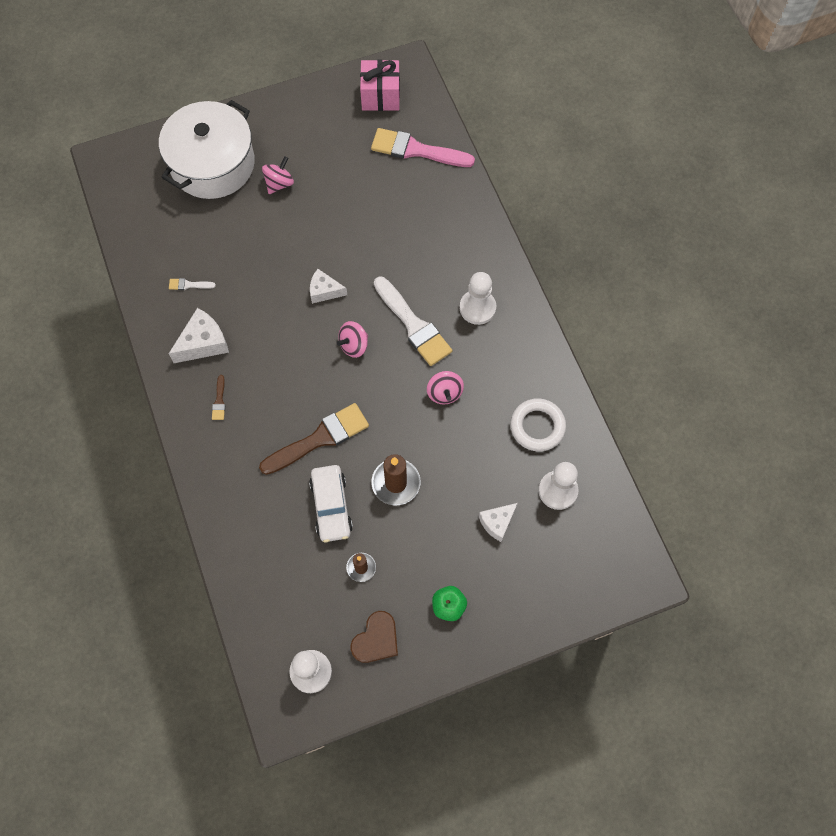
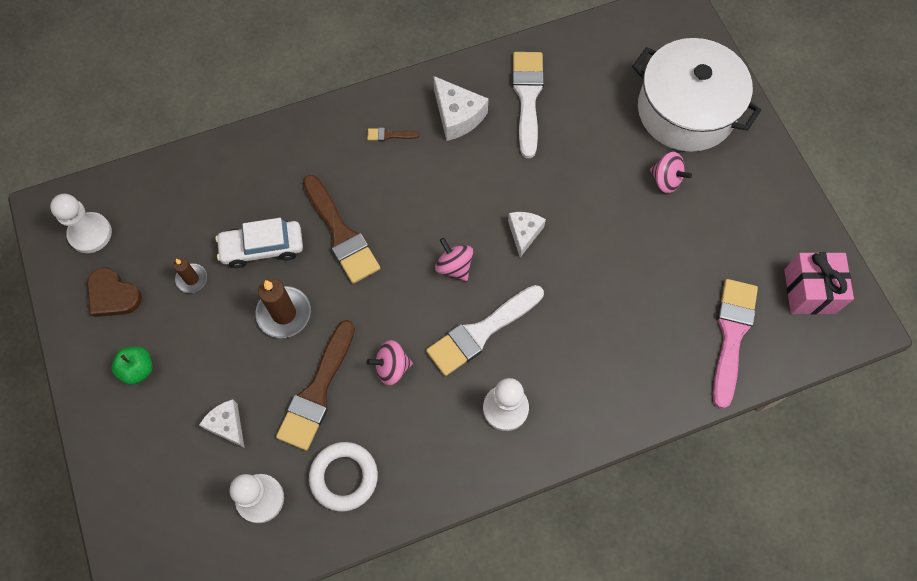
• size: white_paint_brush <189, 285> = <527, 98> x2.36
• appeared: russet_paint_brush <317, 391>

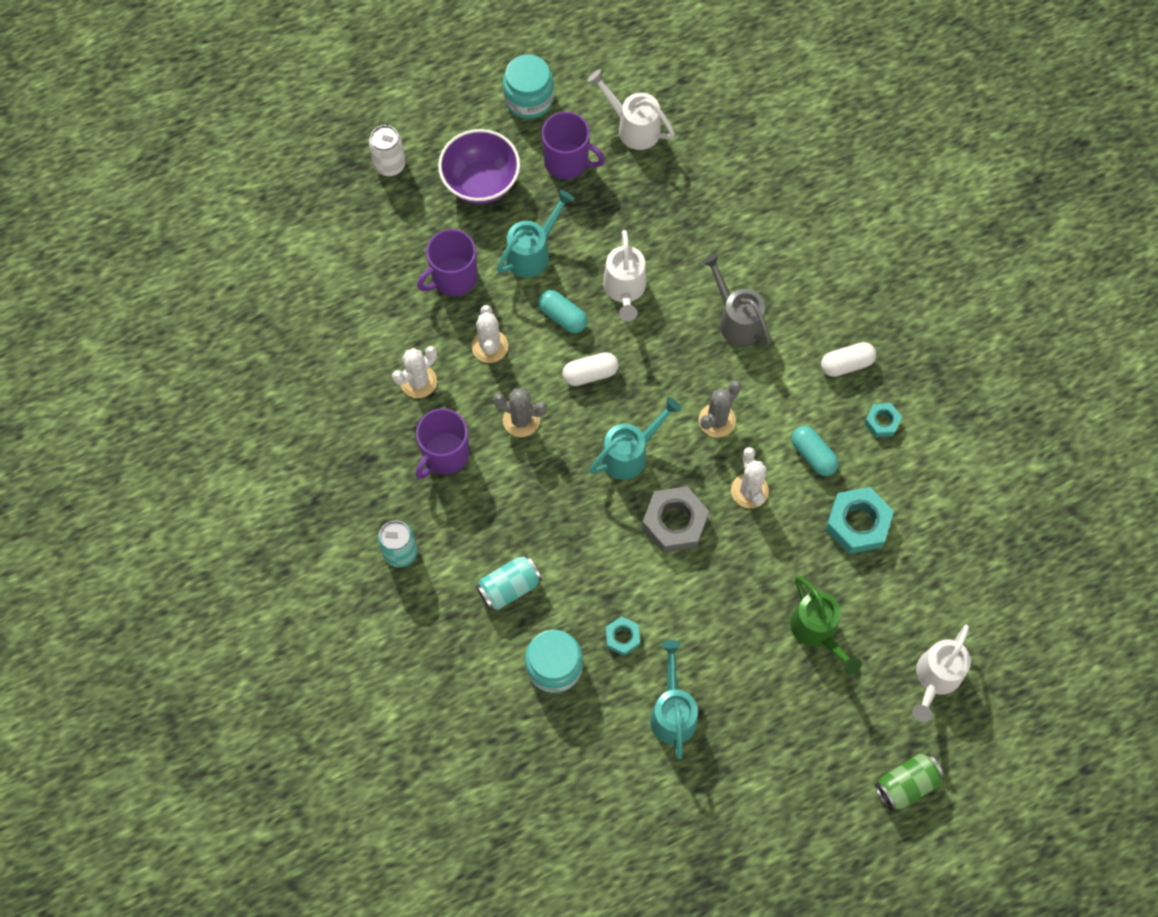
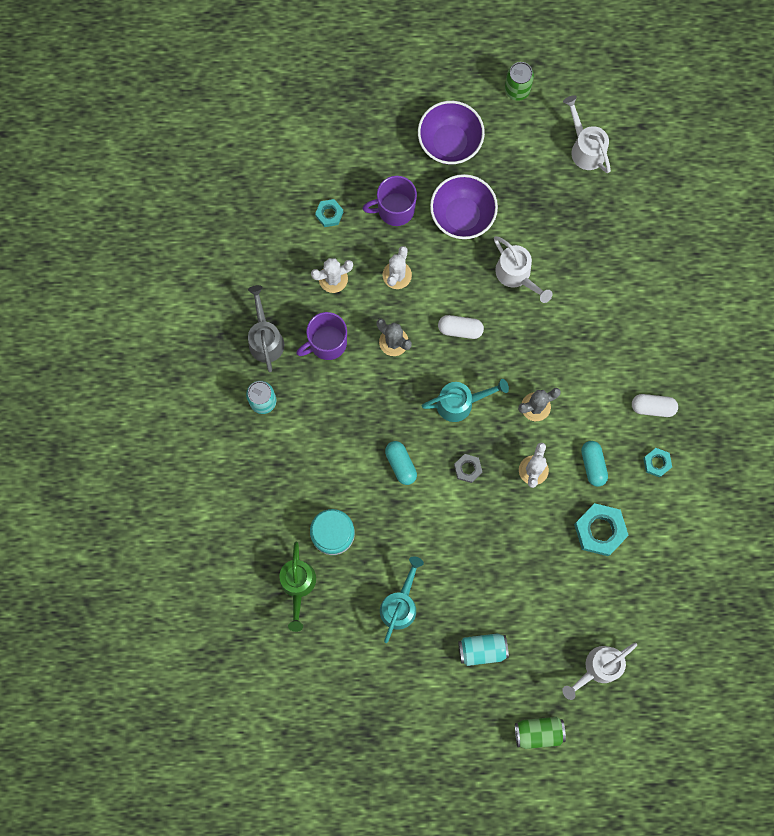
• exchanged: aqua_preserve_jar <528, 99> to green_tin <517, 90>
• missing: violet_mug <567, 162>
• missing: white_tin <390, 165>
• exchanged: aqua_sprinkling_can <532, 253> to violet_deep_dish <462, 216>
• spun: white_sprinkling_can <624, 290> = <516, 275> 60 degrees counterclockwise
• relocated: ash-grey_sprinkling_can <736, 319> to <265, 339>
• relocated: aqua_capsule <562, 316> to <400, 464>
• size: ash-grey_hexagon_nut <674, 522> = <467, 469> x0.55
• relocated: aqua_tin <509, 587> to <482, 650>
• relocated: green_sprinkling_can <817, 631> to <297, 585>
• relocated: aqua_hexagon_nut <622, 637> to <329, 214>

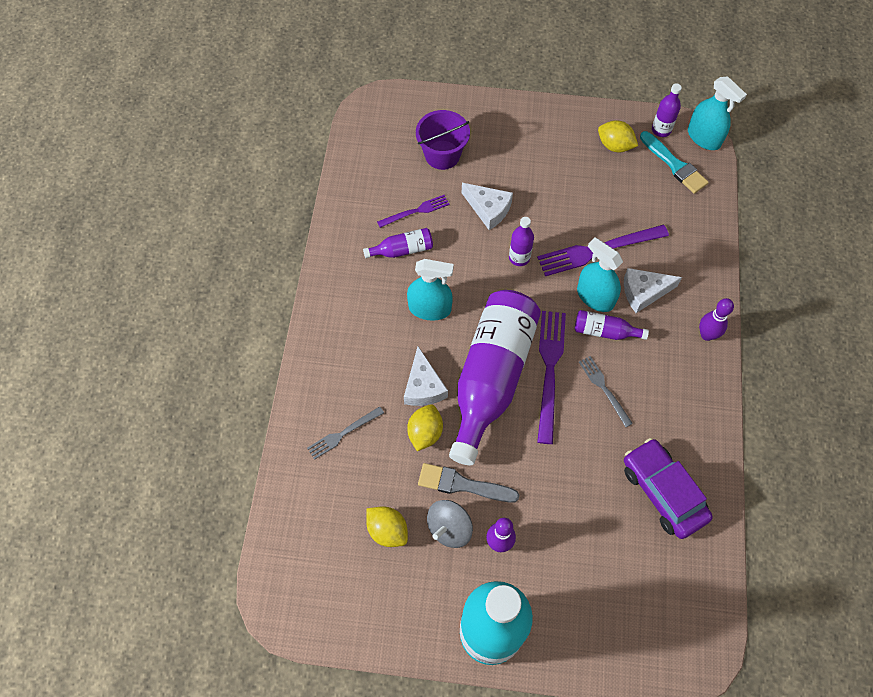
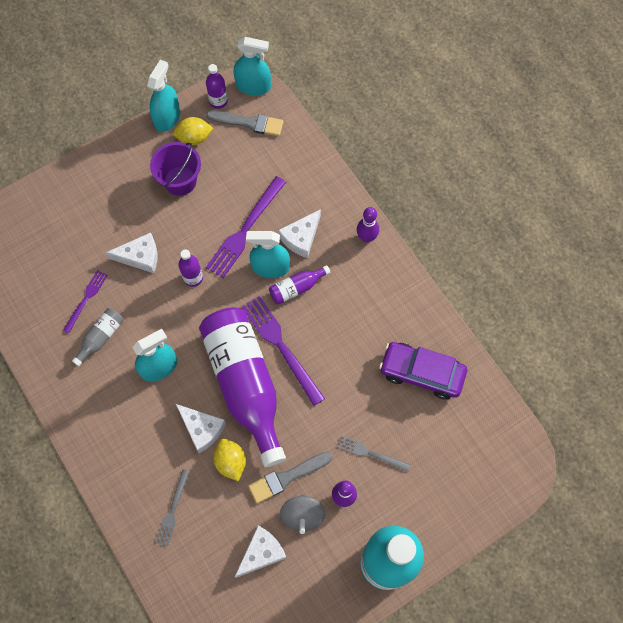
• relocated: violet_bucket <442, 155> to <180, 181>
• colour: aqua_paint_brush <674, 165> to ash-grey_paint_brush <249, 123>
• colour: violet_flask <402, 250> to ash-grey_flask <101, 337>
• relocated: ash-grey_dinner_fork <604, 388> to <370, 453>
• exchanged: yellow_citrus_fruit <387, 530> to white_piece_of_cheese <261, 553>
• appeared: aqua_spray_cleaner <167, 118>

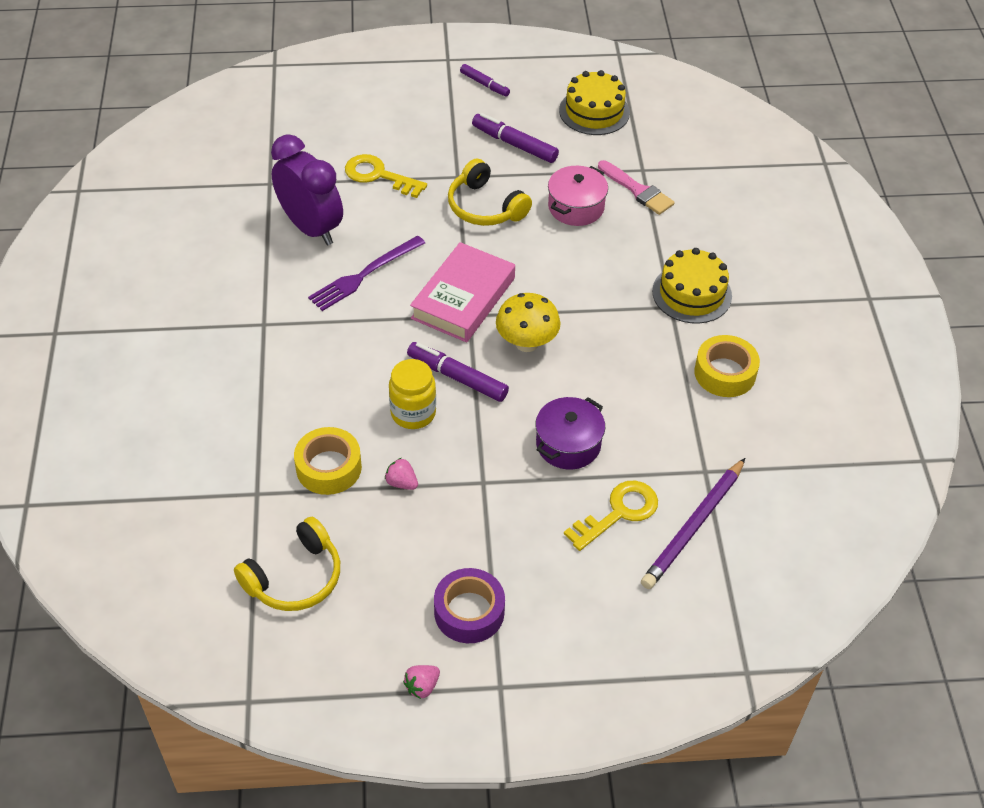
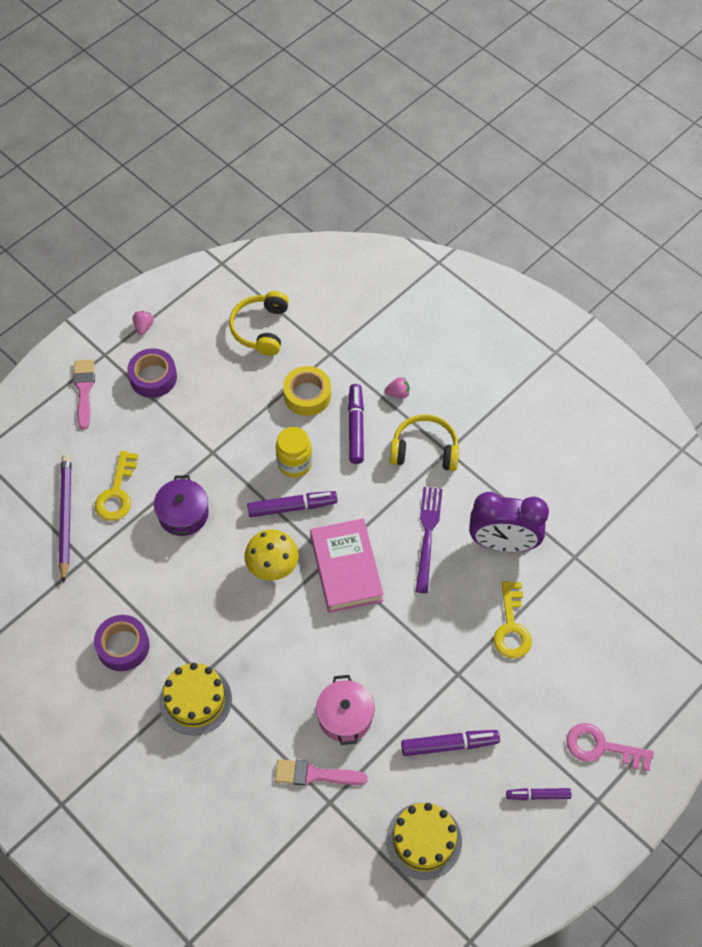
• spun: yellow_latchkey <378, 175> = <511, 627> 105 degrees clockwise
• relocated: yellow_headset <485, 207> to <424, 450>
• colour: yellow_roll_of_tape <725, 373> to violet_roll_of_tape <123, 646>
• relocated: rose-pink_toy_strawberry <401, 483> to <398, 393>
• appeared: rose-pink_paint_brush <84, 390>
• appeared: violet_felt_pen <355, 427>
• appeared: rose-pink_latchkey <601, 747>

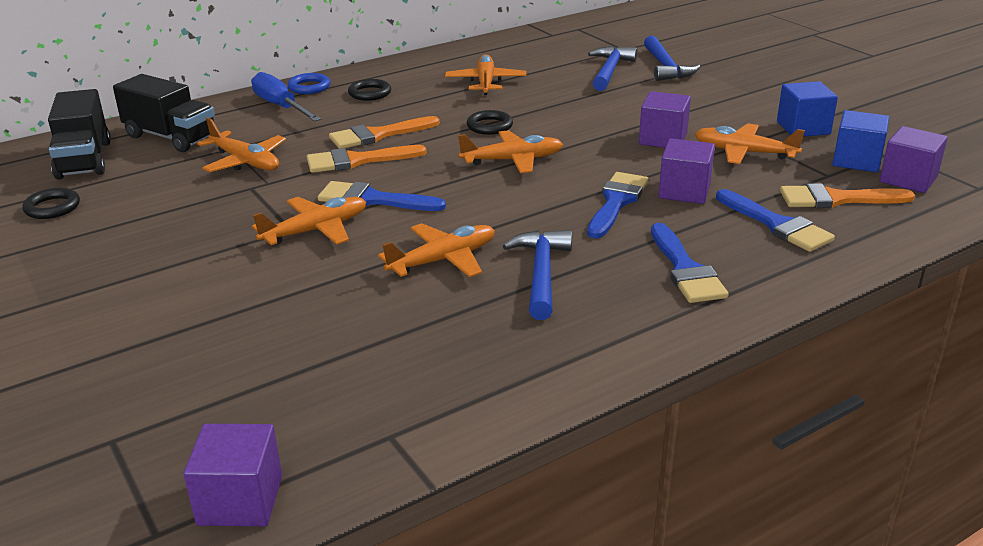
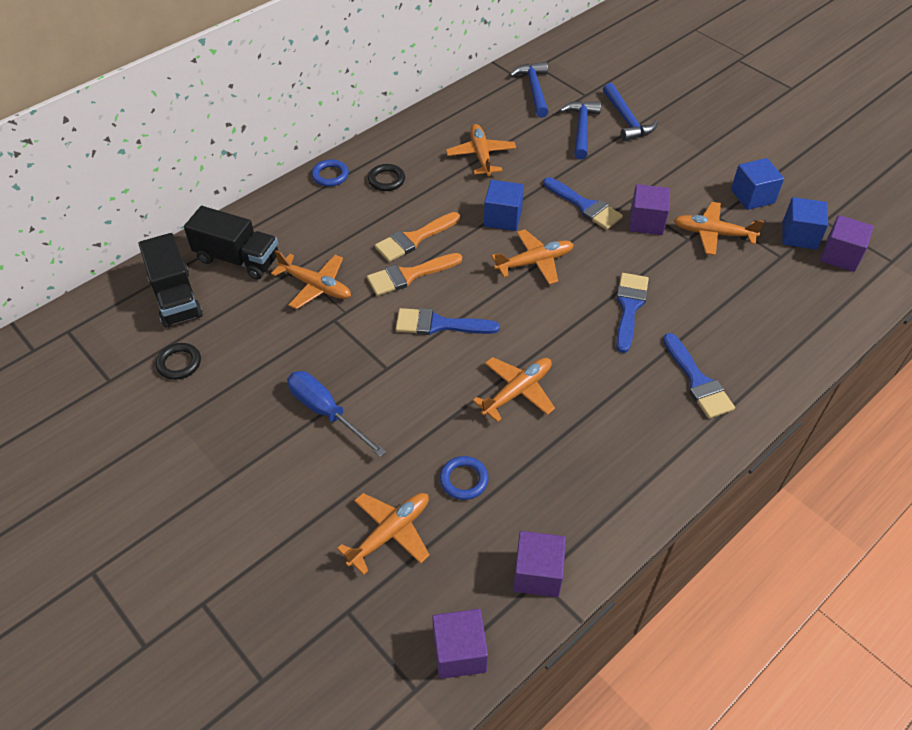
• relocated: blue_screwdriver <280, 106> to <326, 412>
• exchanged: jet-black_hoop <489, 126> to blue_cube <502, 218>
• relocated: violet_cube <684, 191> to <537, 574>
• missing: orange-coloured_paint_brush <836, 199>
• relocated: blue_paint_brush <777, 225> to <585, 206>
• relocated: orange-coloured_plane <315, 230> to <390, 533>
• relocated: blue_carpenter's_hammer <541, 274> to <534, 90>
• appeared: blue_hoop <464, 480>

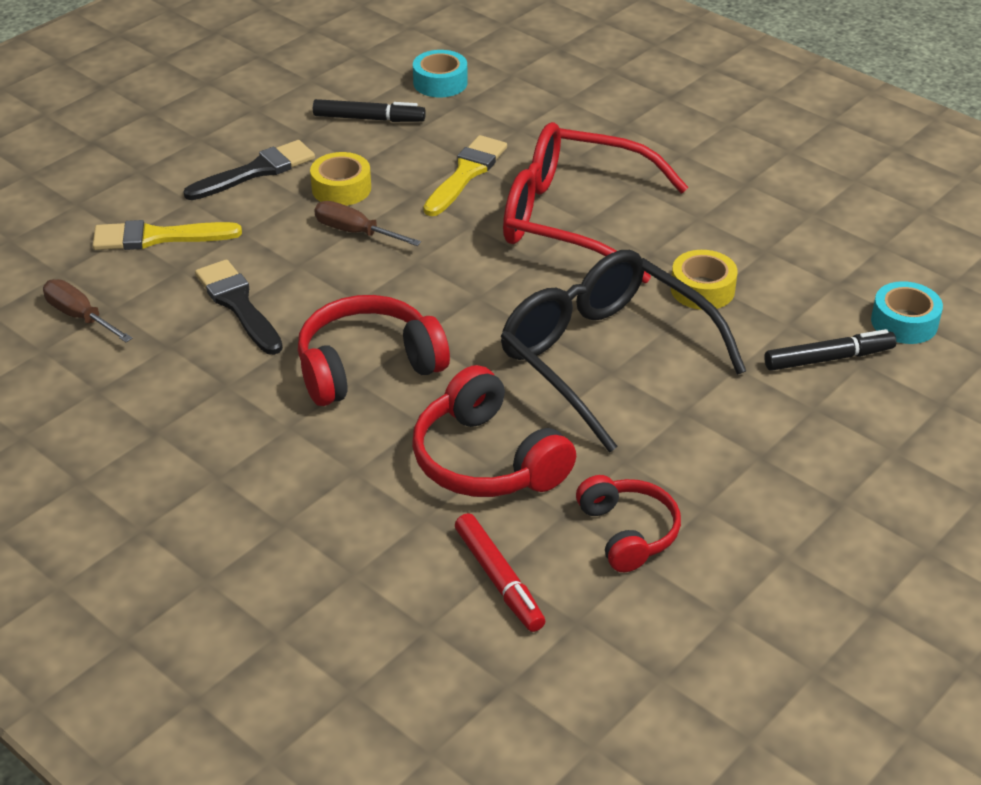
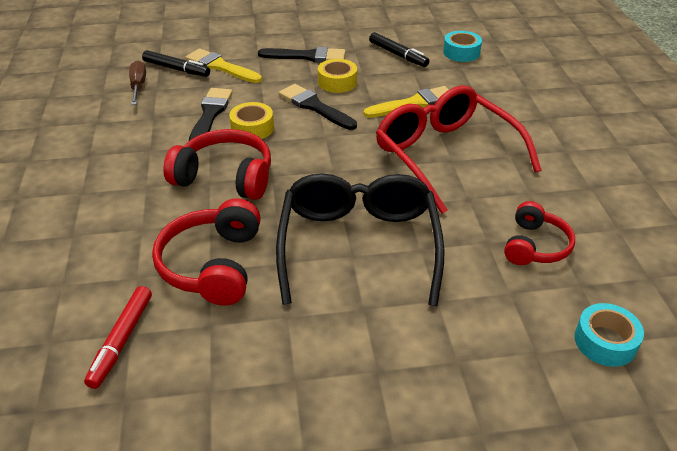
• exchanged: russet_screwdriver <356, 232> to jet-black_paint_brush <314, 106>
• relocated: yellow_roll_of_tape <702, 289> to <252, 128>
• relocated: jet-black_felt_pen <828, 358> to <176, 69>
• relocated: red_headset <628, 532> to <535, 246>

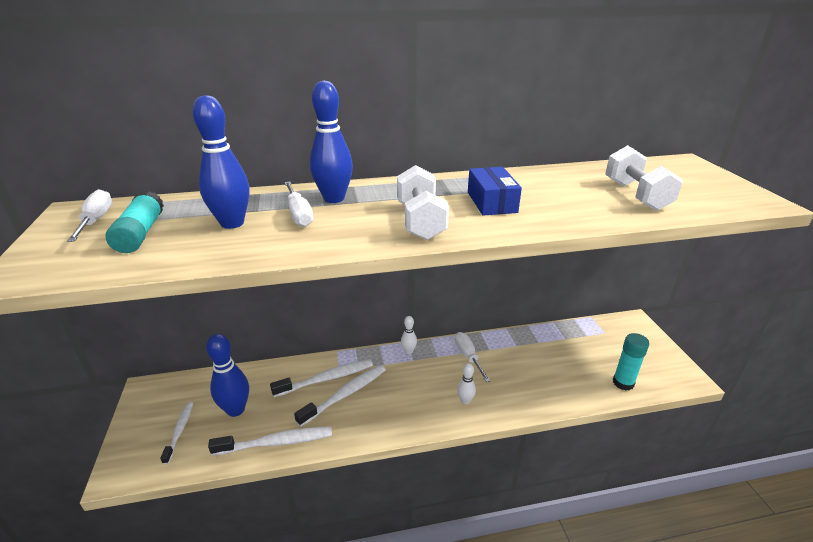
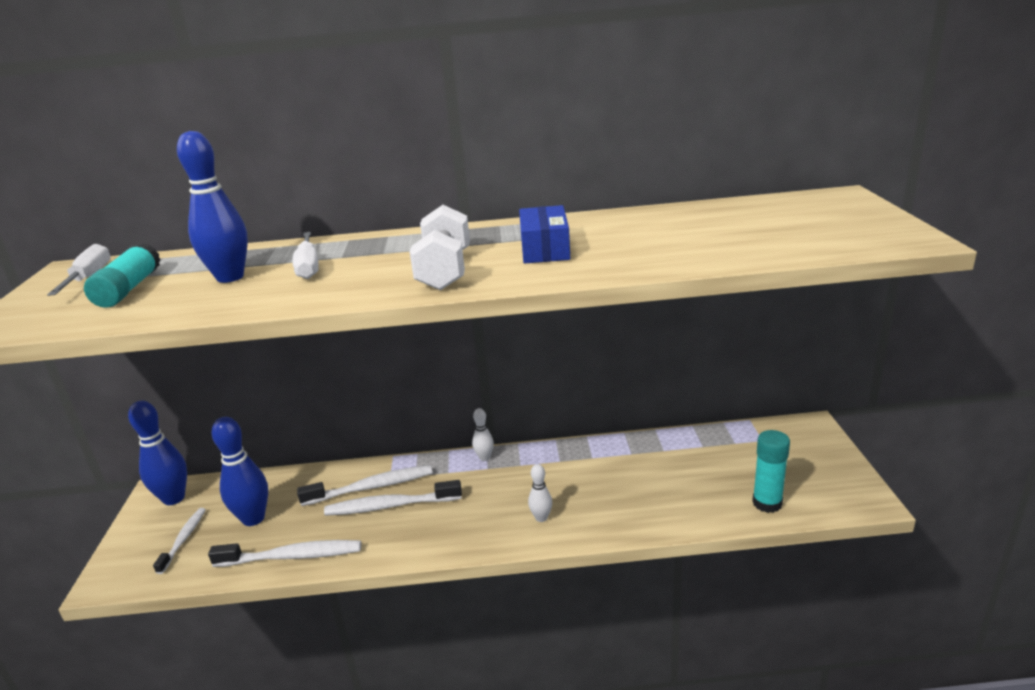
• relocated: blue_tenpin <334, 198> to <174, 498>
• missing: white_free_weight <636, 195>
• missing: white_screwdriver <468, 356>
• spun: white_tooth_brush <345, 394> = <390, 506> 150 degrees counterclockwise

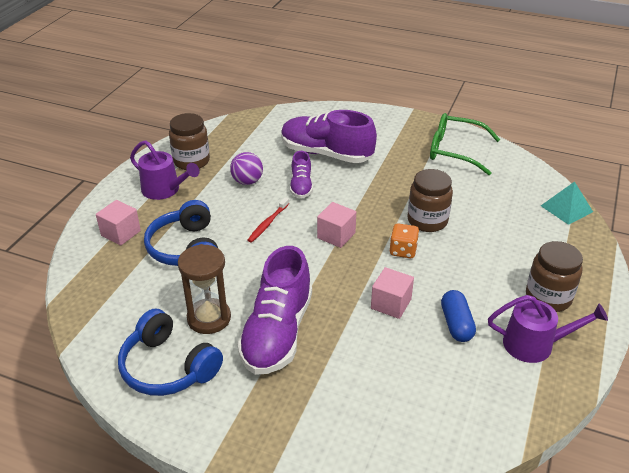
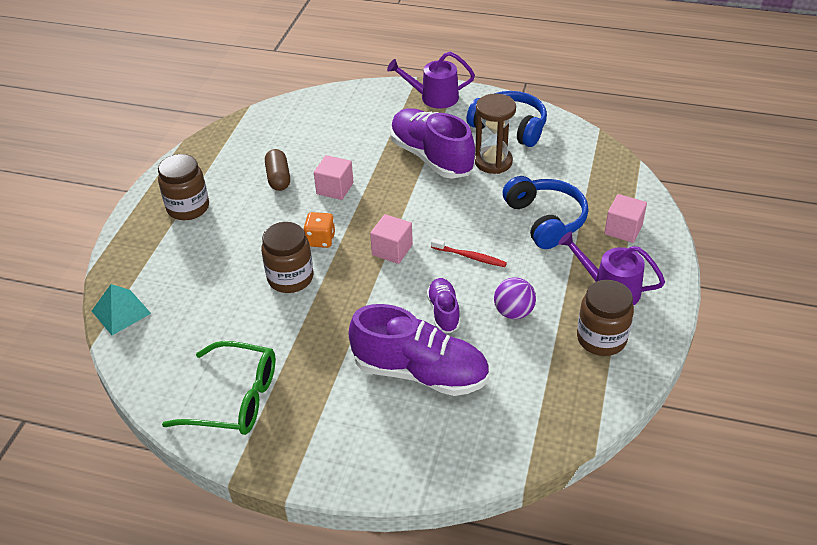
• spun: red_tooth_brush <268, 223> = <469, 257> 90 degrees clockwise
• spun: violet_shoe <277, 332> = <431, 157> 45 degrees counterclockwise
• colour: blue_capsule <456, 324> to russet_capsule <278, 178>
• relocated: violet_sprinkling_can <534, 344> to <434, 97>

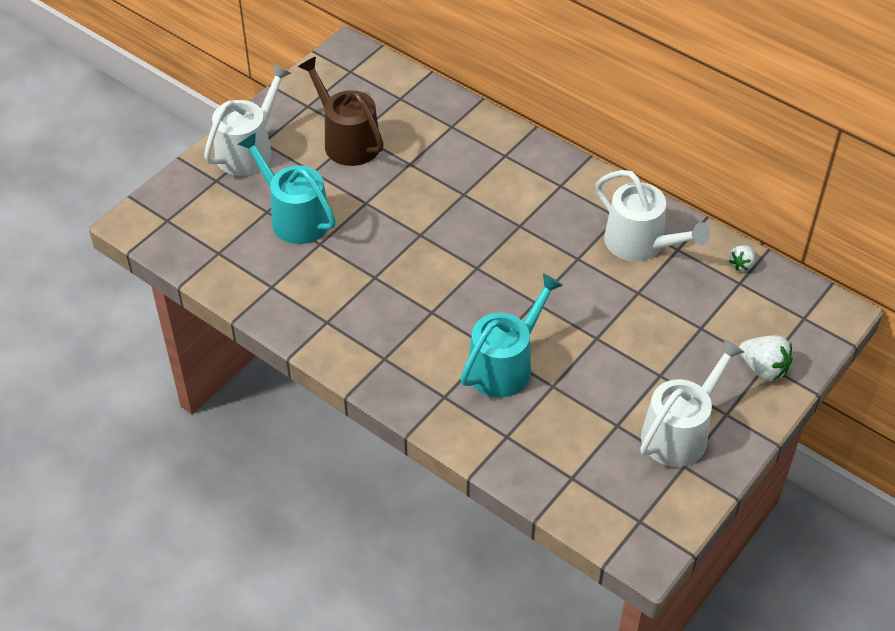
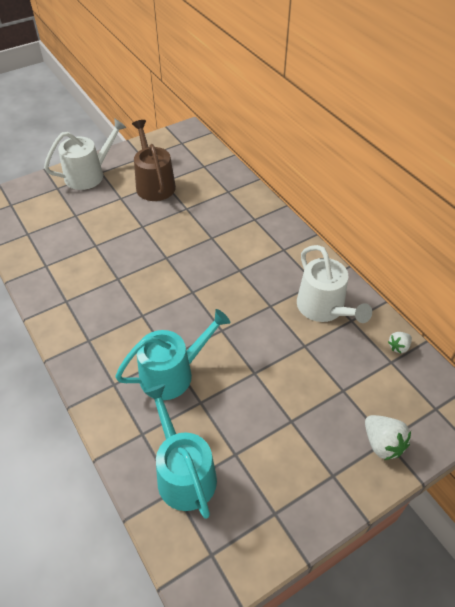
• relocated: aqua_sprinkling_can <295, 217> to <183, 473>
• missing: white_sprinkling_can <680, 432>

